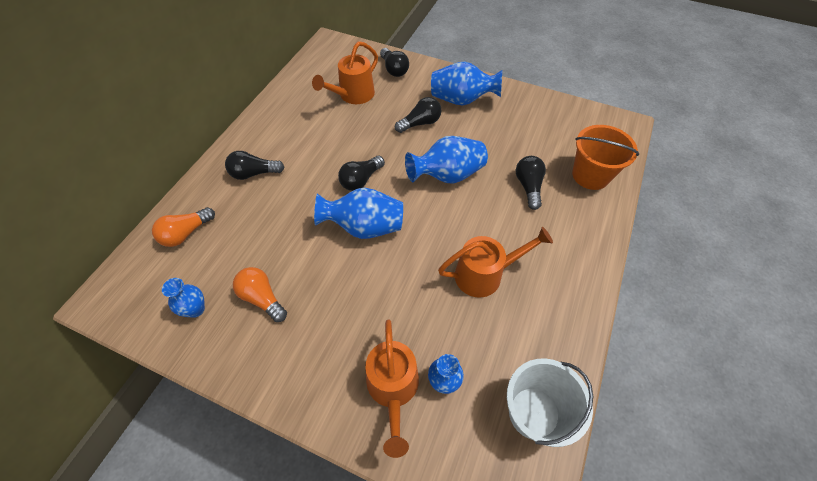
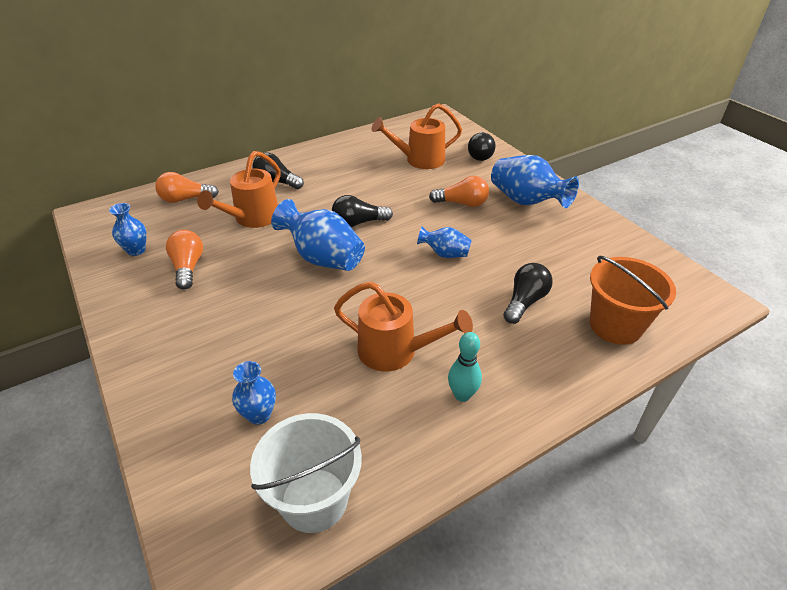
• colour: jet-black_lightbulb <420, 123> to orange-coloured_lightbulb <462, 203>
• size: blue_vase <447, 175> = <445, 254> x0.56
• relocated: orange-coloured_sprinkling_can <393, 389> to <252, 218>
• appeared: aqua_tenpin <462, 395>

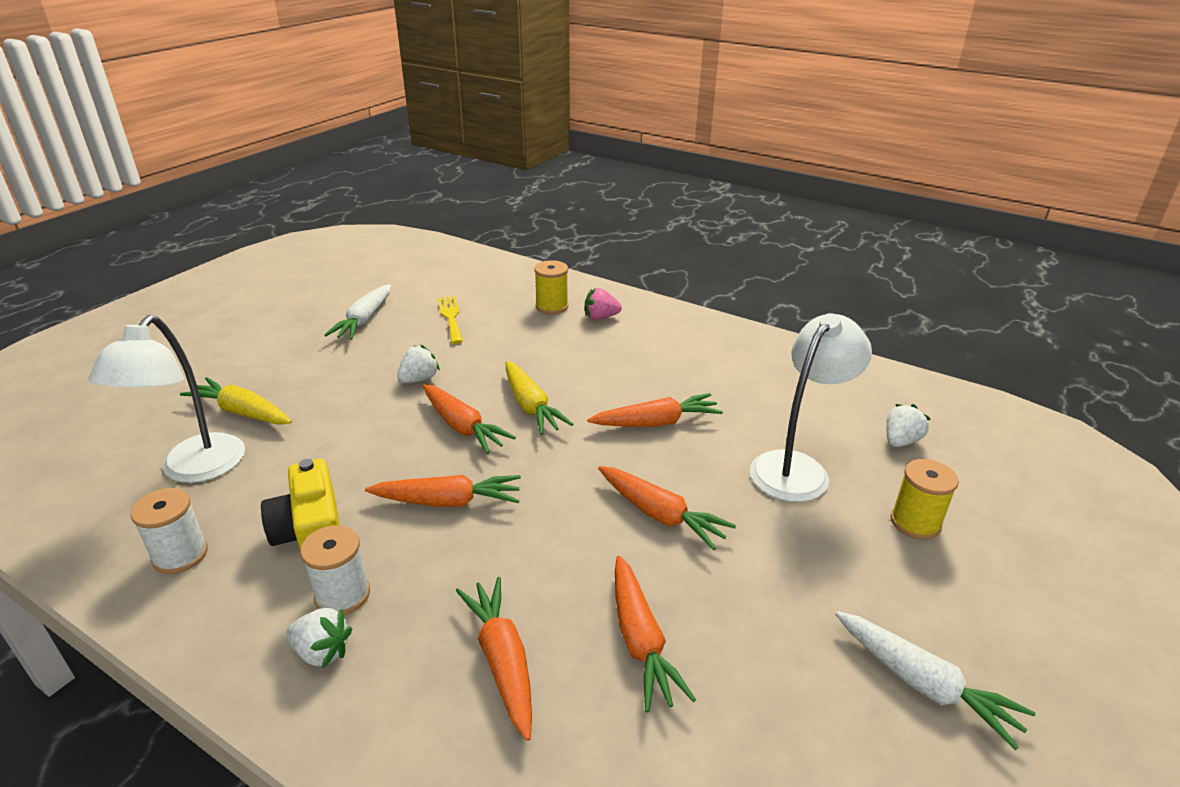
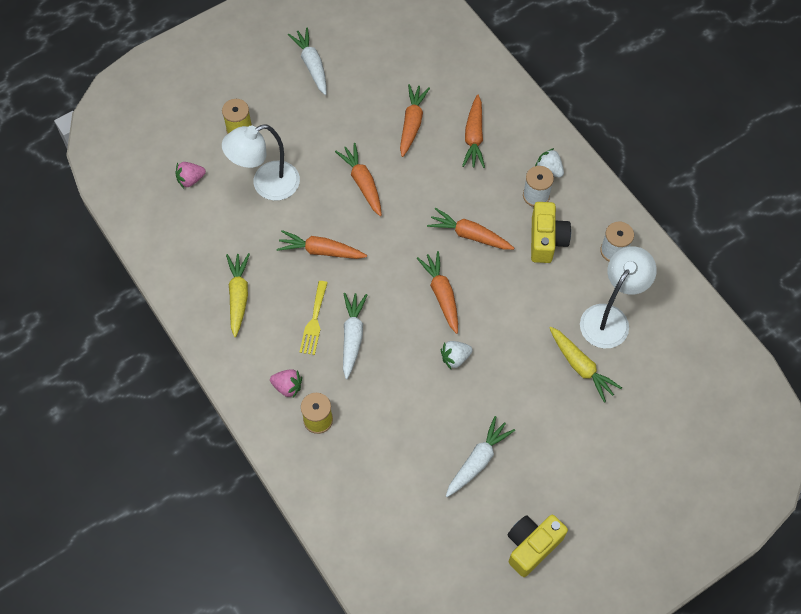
• relocated: yellow_dinner_fork <451, 317> to <314, 321>
• relocated: yellow_carrot <531, 406> to <238, 296>
• colour: white_toy_strawberry <900, 441> to rose-pink_toy_strawberry <190, 180>
• appeared: white_carrot <352, 336>
• appeared: yellow_photo_camera <532, 546>

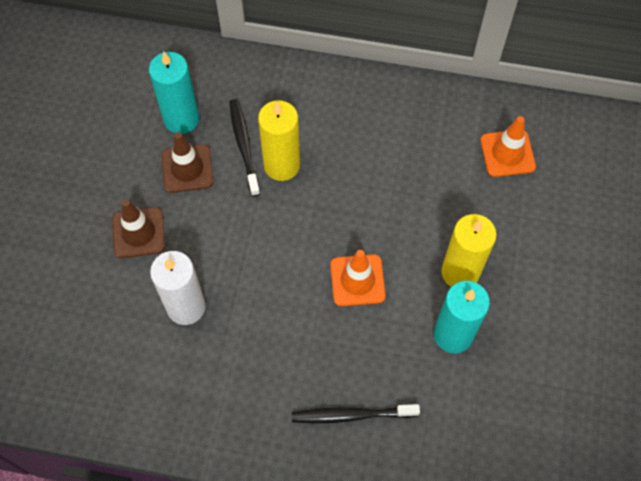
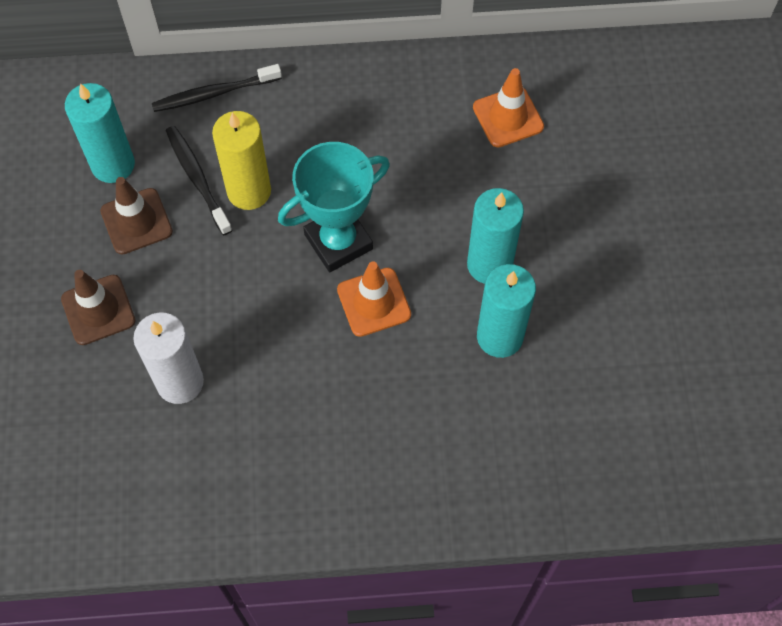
• colour: yellow_candle <460, 272> to aqua_candle <489, 264>
• relocated: jet-black_tooth_brush <352, 415> to <215, 93>
• appeared: aqua_award_cup <338, 242>

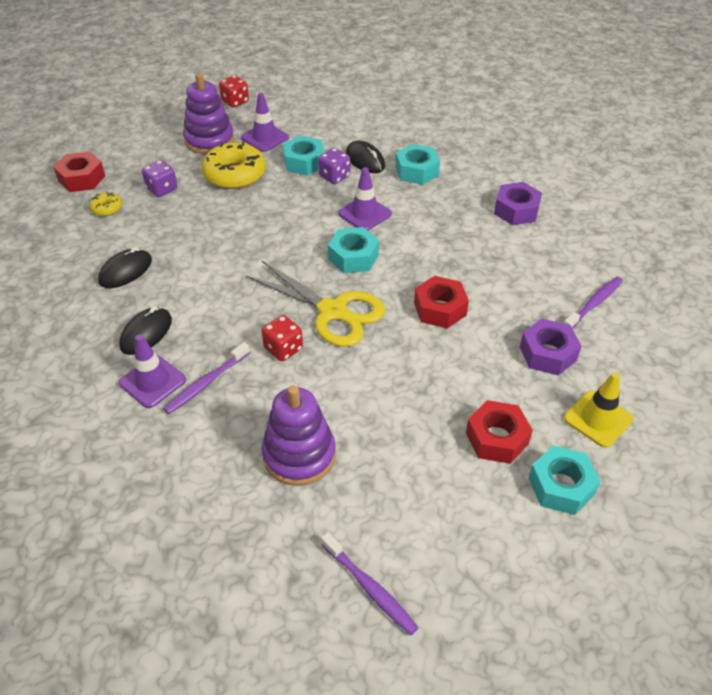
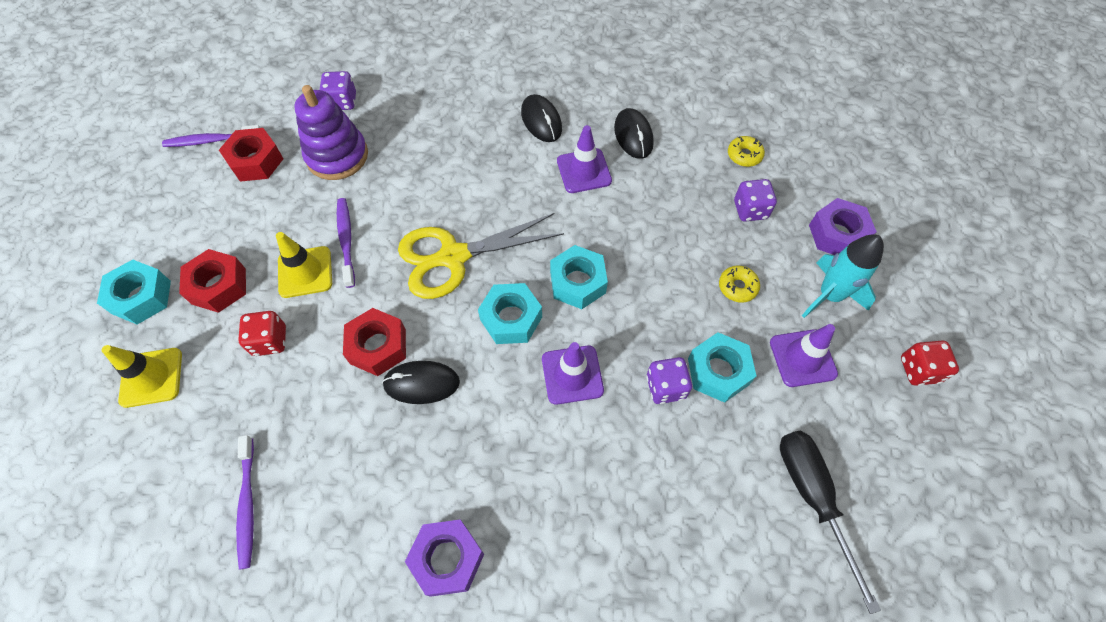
• exchanged: violet_stacking_toy <209, 140> to aqua_spaceship <829, 295>
• relocated: jet-black_PC_mouse <365, 160> to <421, 383>
• size: yellow_glazed_donut <235, 174> = <737, 287> x0.48
• relocated: aqua_hexagon_nut <416, 171> to <577, 282>
• relocated: red_hexagon_nut <82, 178> to <256, 161>
• relocated: red_game_die <283, 349> to <270, 341>
• relocated: violet_hexagon_nut <547, 353> to <837, 234>
• relocated: violet_safety_cone <152, 381> to <584, 171>
• relocated: violet_tooth_brush <206, 383> to <346, 241>
• appeared: violet_game_die <342, 102>
• appeared: yellow_safety_cone <305, 272>
• appeared: jet-black_screwdriver <812, 498>

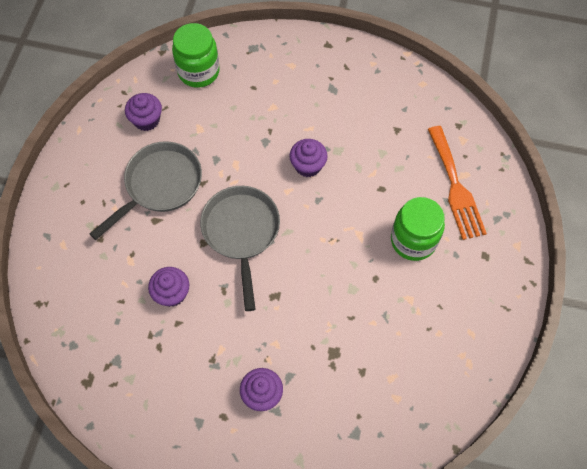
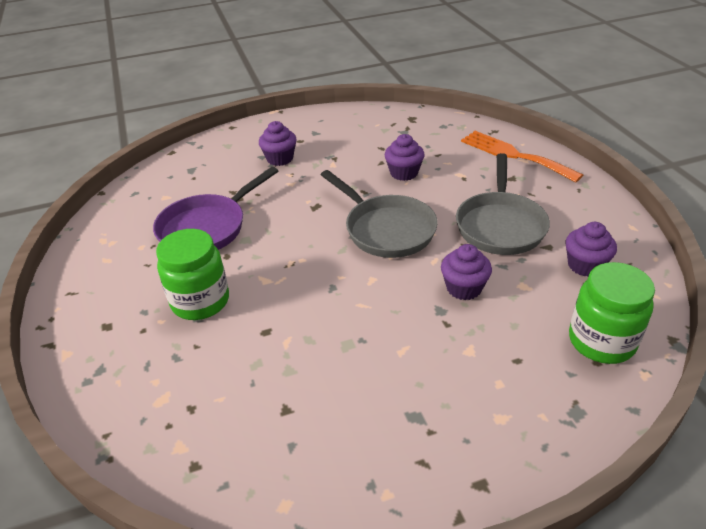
• relocated: orange-coloured_dinner_fork <455, 187> to <514, 155>
• relocated: violet_fairy_cake <308, 166> to <464, 288>
• appeared: violet_pan <207, 227>

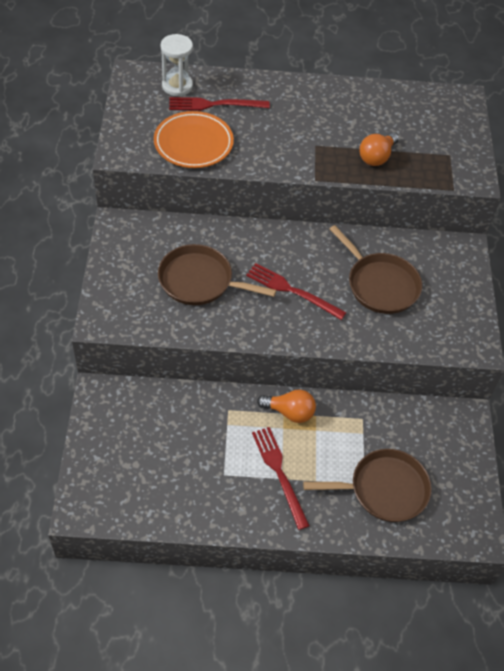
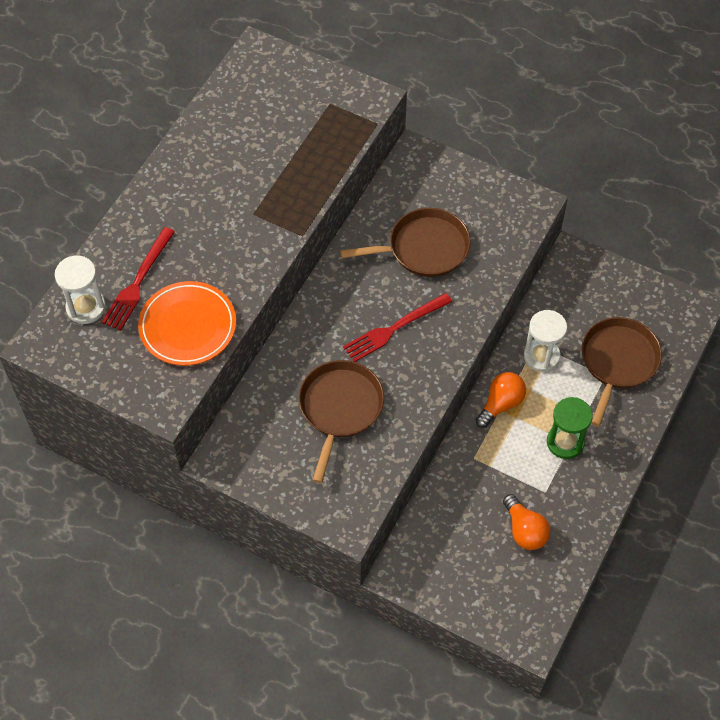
• relocated: orange-coloured_lightbulb <376, 157> to <524, 530>
• spun: russet_pan <199, 281> = <340, 408> 150 degrees clockwise
• exchanged: red_dinner_fork <279, 473> to green_sand_timer <565, 442>
• appeared: white_sand_timer <541, 356>

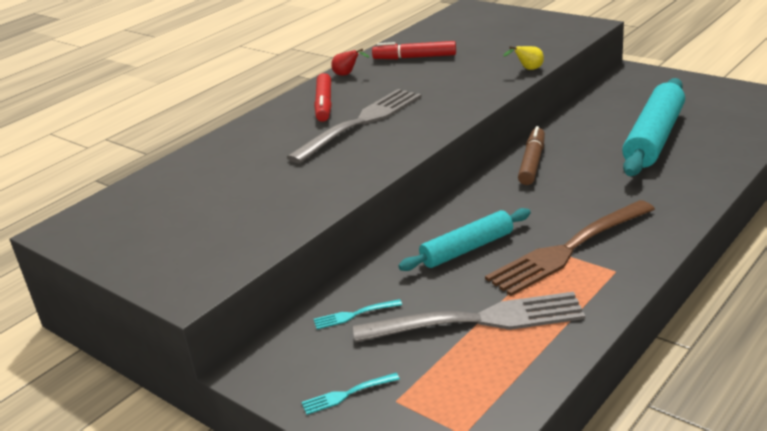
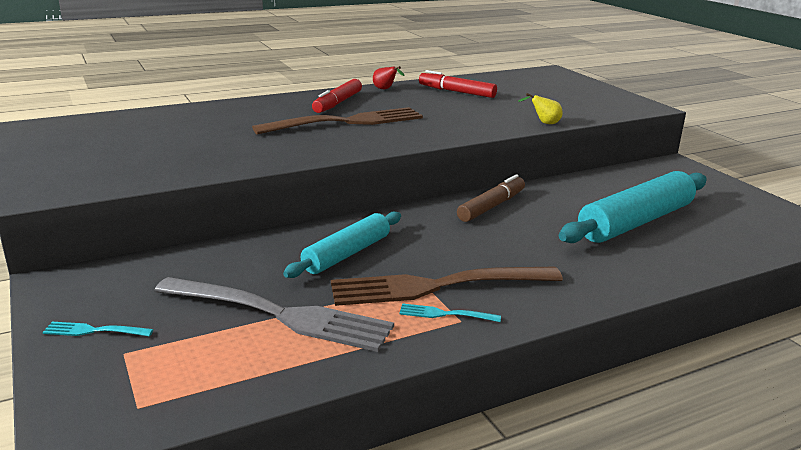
• colour: ash-grey_dinner_fork <360, 123> to russet_dinner_fork <346, 122>
• spun: aqua_rolling_pin <467, 249> = <347, 254> 45 degrees counterclockwise
• relocated: aqua_dinner_fork <354, 314> to <446, 314>

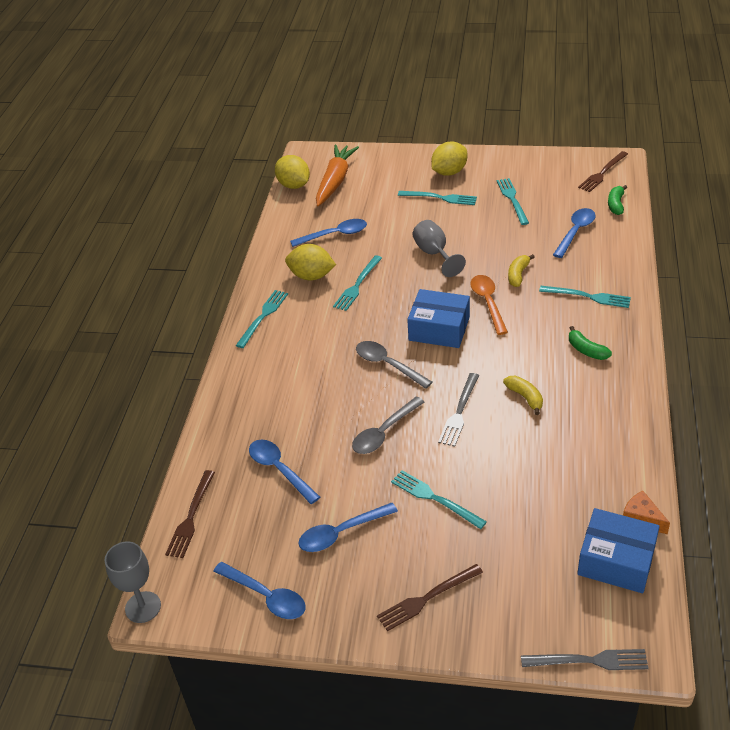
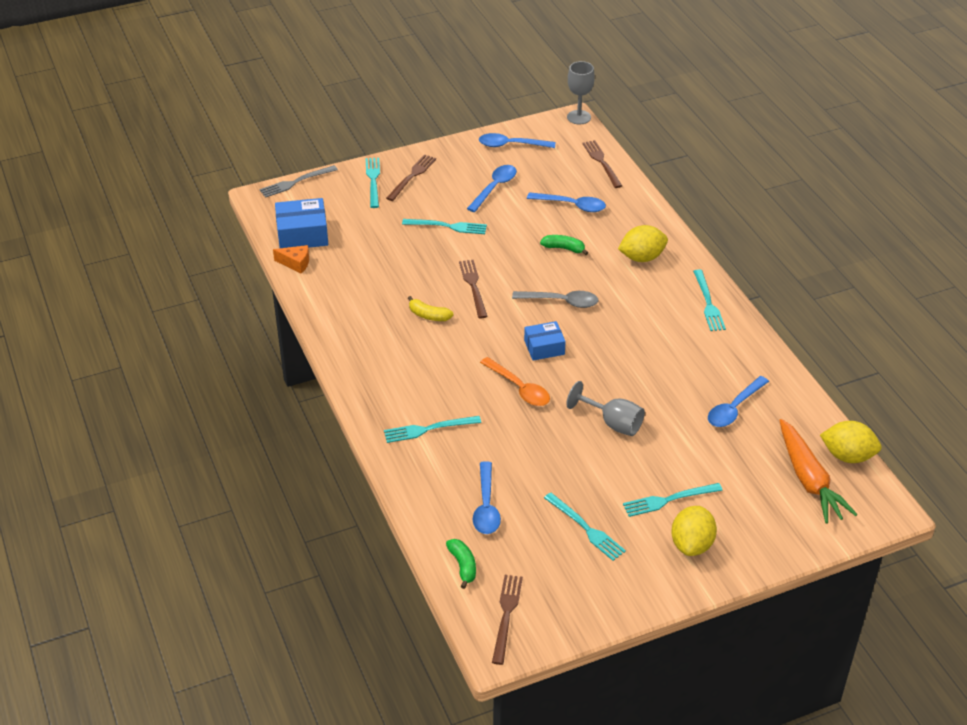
• relocated: yellow_citrus_fruit <311, 276> to <642, 257>
• missing: yellow_toy_banana <518, 275>
• relocated: aqua_dinner_fork <357, 285> to <373, 180>
• size: blue_package <439, 329> = <544, 347> x0.65
• relocated: green_toy_banana <586, 350> to <564, 248>
• colour: ash-grey_dinner_fork <459, 412> to russet_dinner_fork <473, 286>
• missing: ash-grey_teaspoon <384, 432>

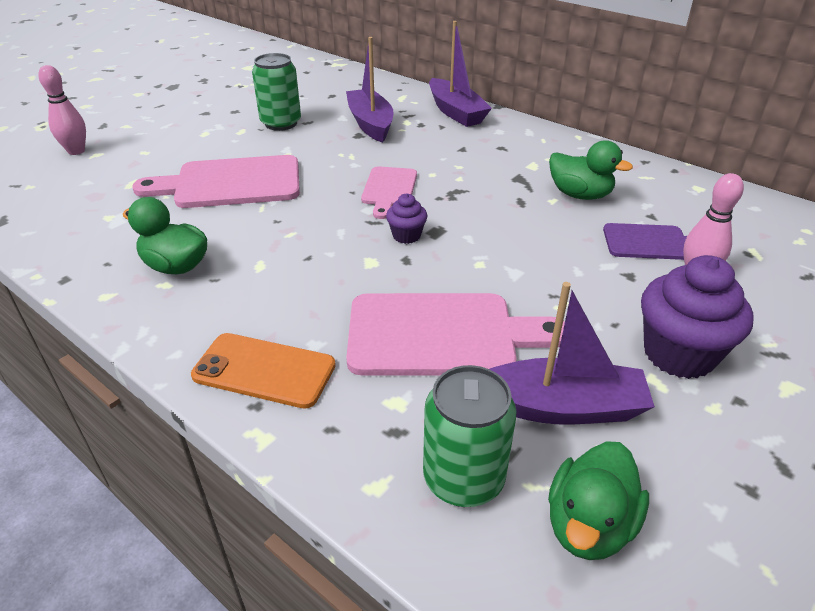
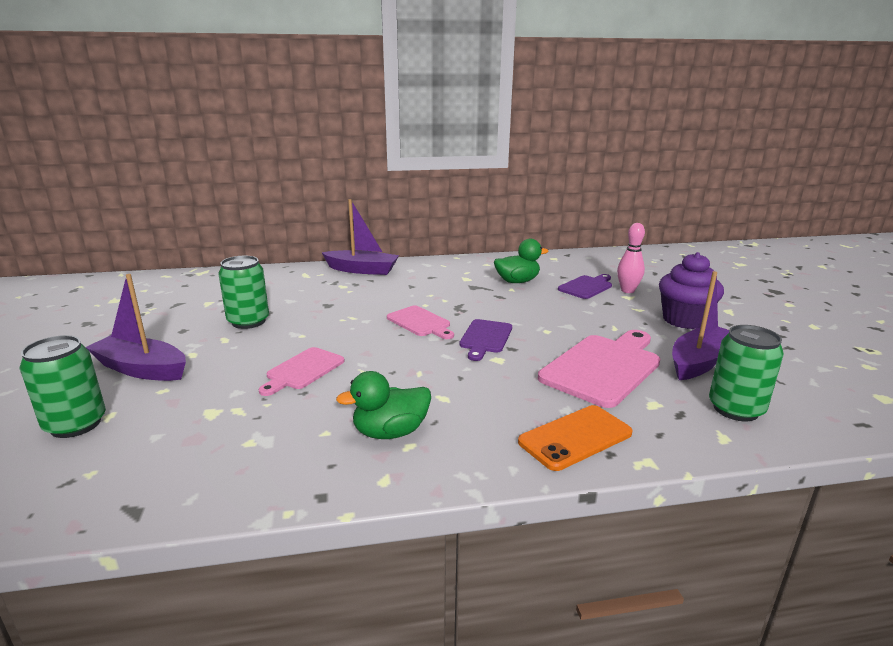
• relocated: violet_sailboat <370, 124> to <142, 369>
• exchanged: rose-pink_tenpin <76, 151> to green_tin <75, 424>
• size: rose-pink_cutting_board <231, 183> = <303, 370> x0.58
• exchanged: violet_fairy_cake <406, 236> to violet_cutting_board <485, 338>
• missing: green_duck <589, 525>

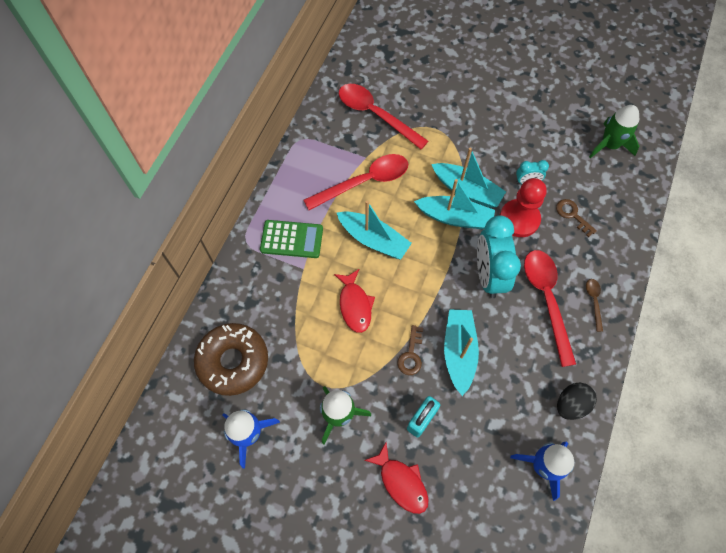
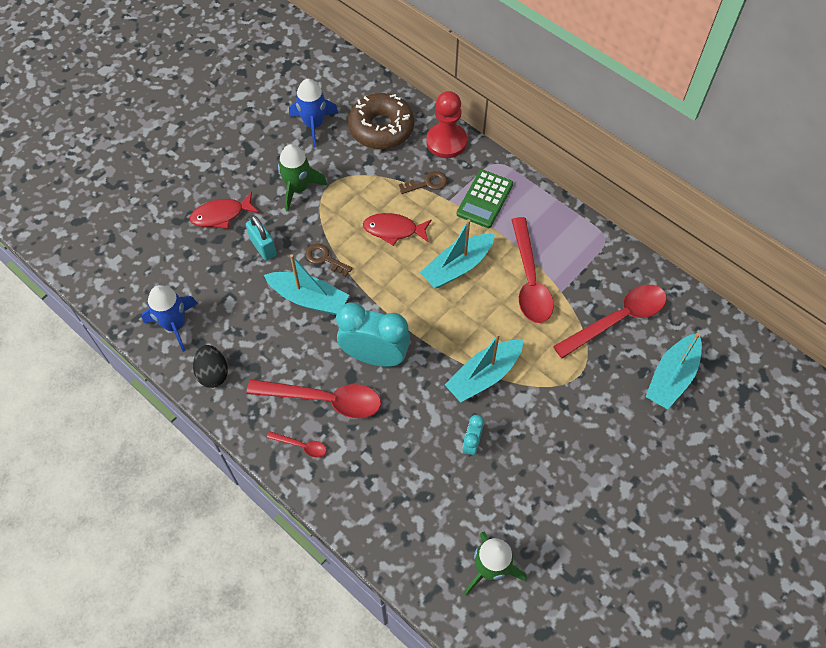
• relocated: red_pawn <519, 219> to <446, 142>
• relocated: aqua_sailboat <455, 217> to <671, 377>
• relocated: russet_latchkey <572, 215> to <427, 183>
• colour: russet_teaspoon <594, 301> to red_teaspoon <301, 446>

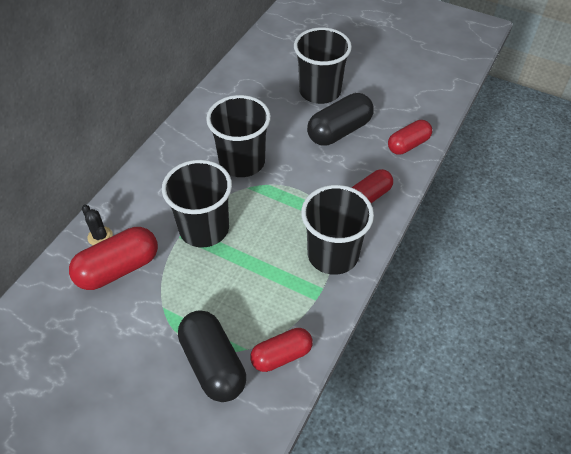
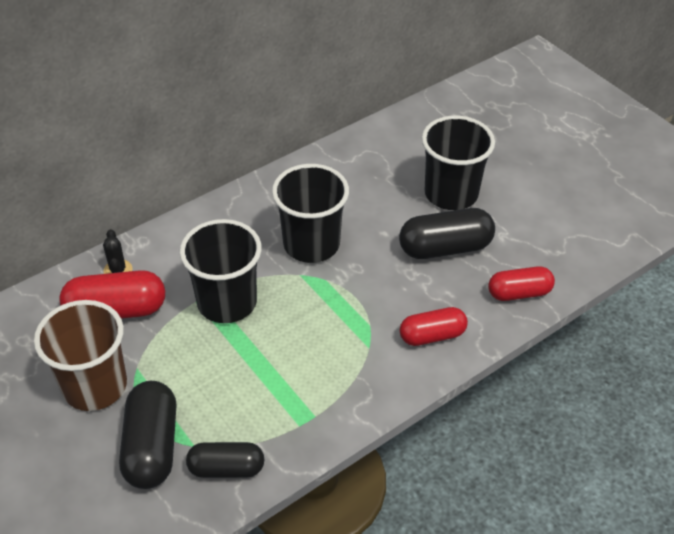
• missing: jet-black_tumbler <333, 254>
• colour: red_capsule <281, 355> to jet-black_capsule <226, 468>
• appeared: russet_tumbler <95, 386>

